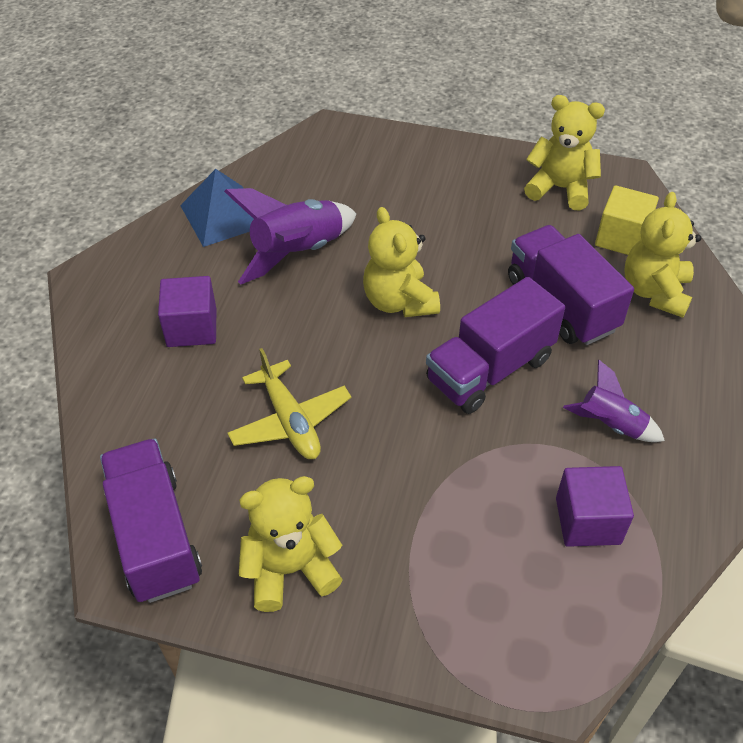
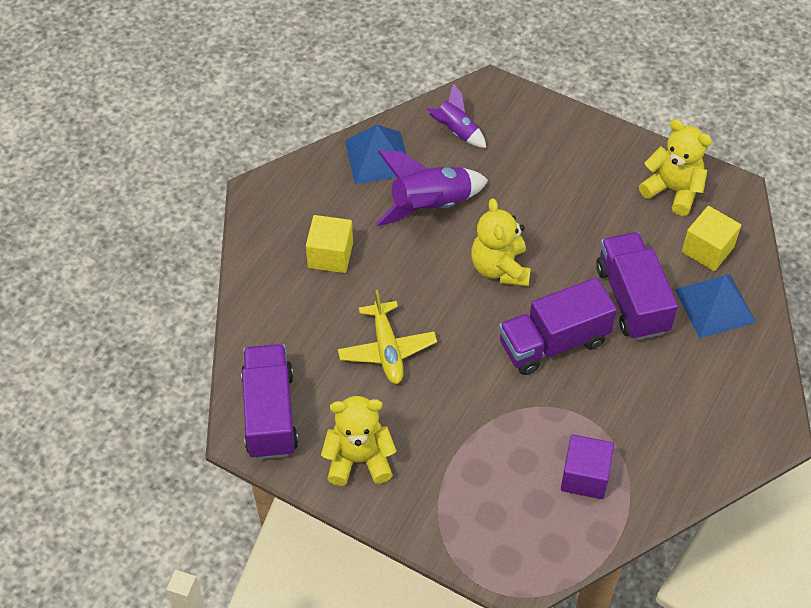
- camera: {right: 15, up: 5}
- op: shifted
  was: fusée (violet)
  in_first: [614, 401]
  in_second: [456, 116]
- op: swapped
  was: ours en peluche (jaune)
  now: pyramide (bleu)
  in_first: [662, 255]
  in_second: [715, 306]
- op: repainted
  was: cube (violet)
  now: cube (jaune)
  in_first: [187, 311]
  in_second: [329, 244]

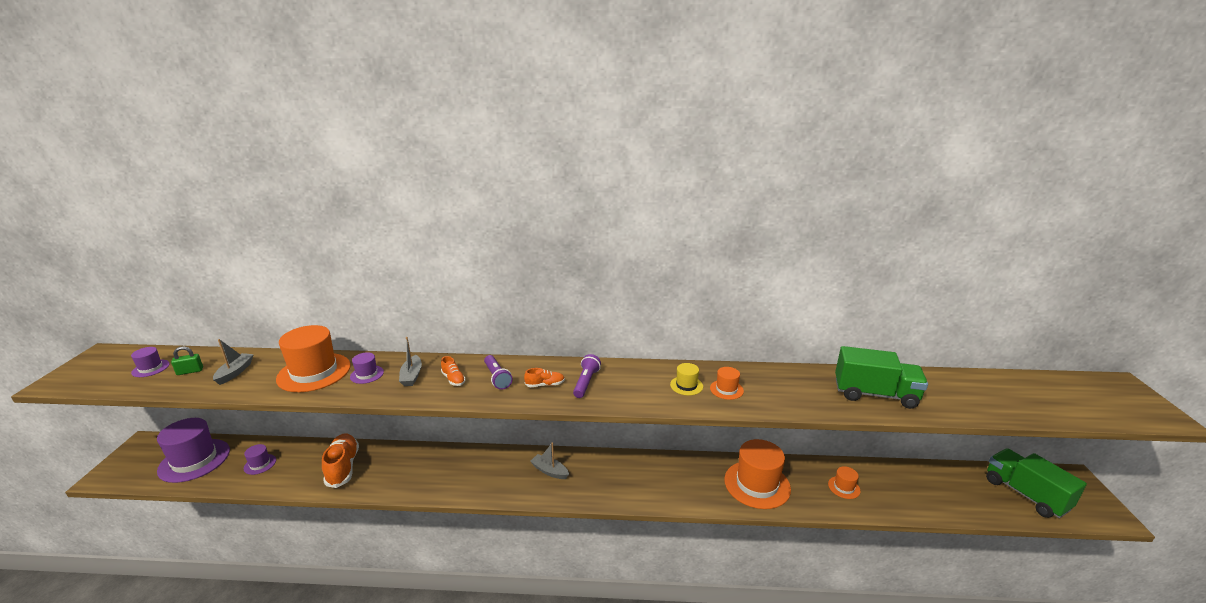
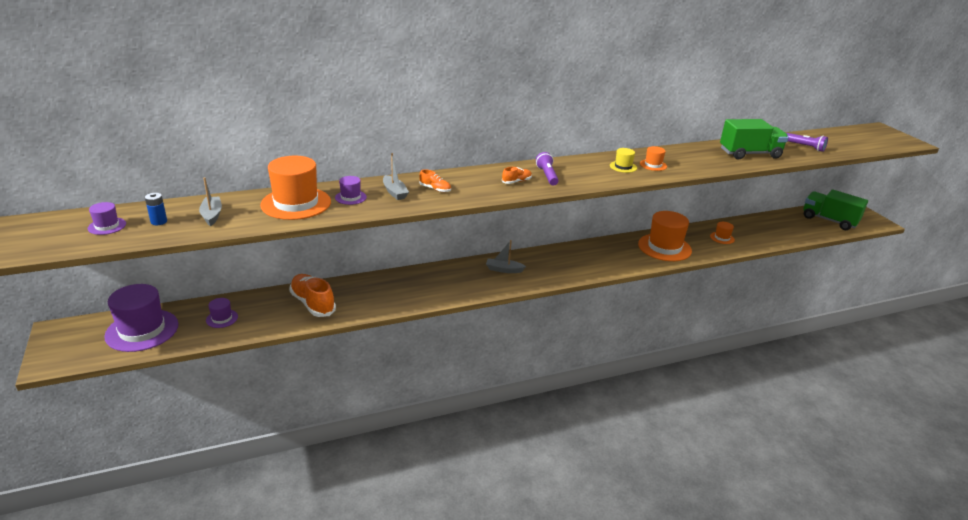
- camera: {right: -25, up: 5}
- op: shifted
  was: lampe de poche (violet)
  in_first: [498, 372]
  in_second: [807, 142]
- op: swapped
  was: cadenas (vert)
  now: pile (bleu)
  in_first: [187, 360]
  in_second: [156, 209]

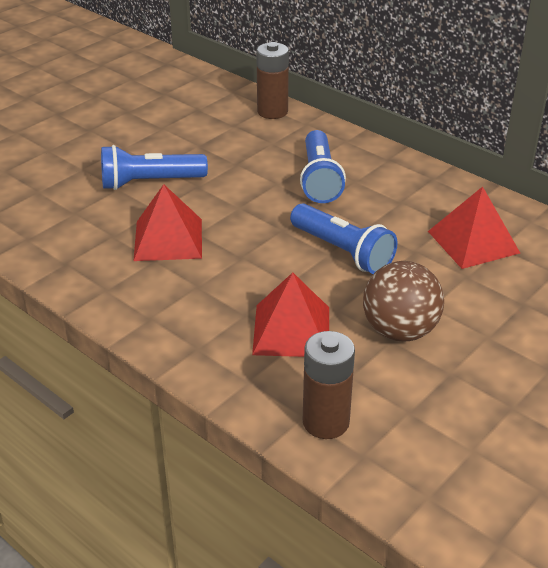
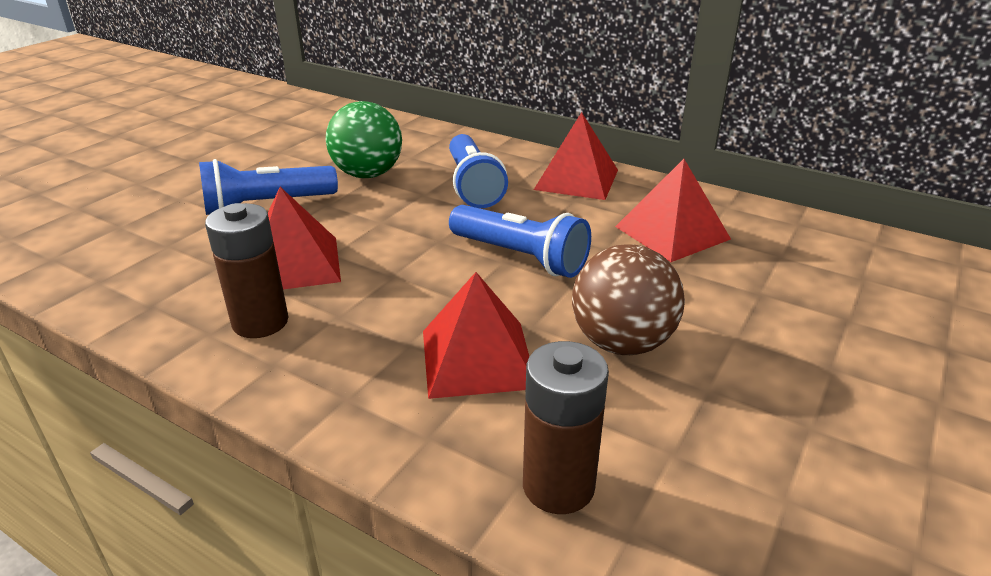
- camera: {right: -10, up: -5}
- op: new
  now: balle (vert)
  in_second: [364, 139]
- op: new
  now: pyramide (rouge)
  in_second: [576, 156]
- op: shifted
  was: pile (marron)
  in_first: [272, 80]
  in_second: [246, 270]

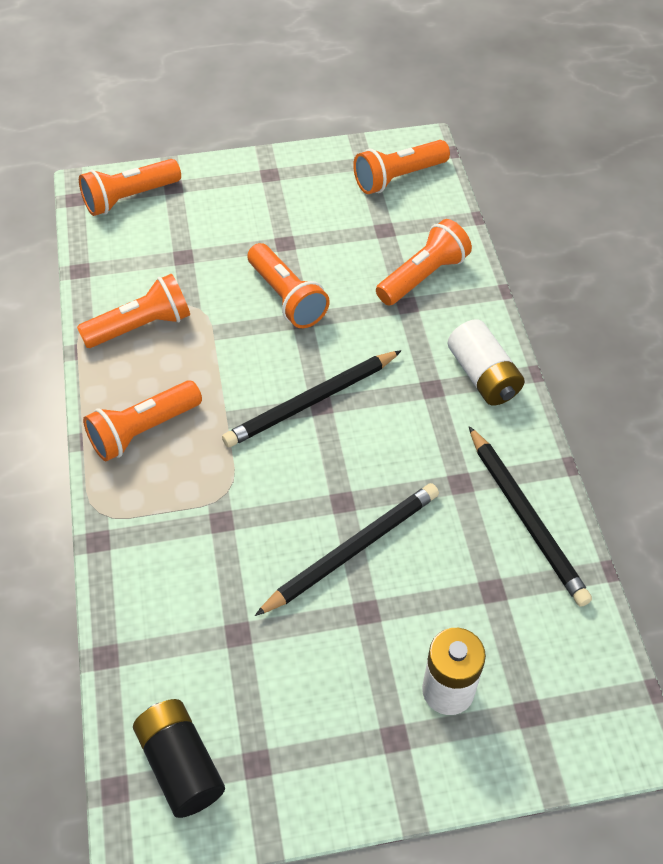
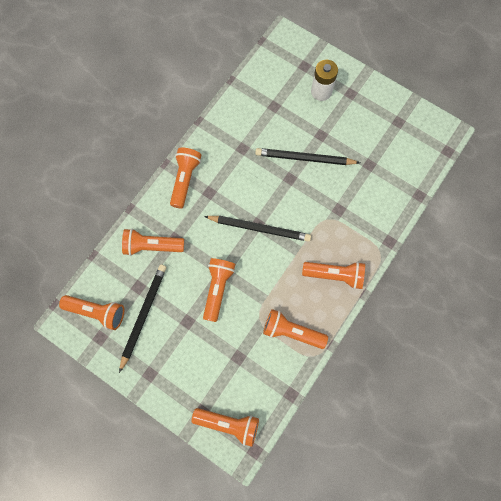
- camera: {right: -135, up: 20}
- op: gone
  was: pile (noir)
  in_first: [179, 758]
- op: shifted
  was: crayon (noir)
  in_first: [530, 516]
  in_second: [143, 318]
- op: swapped
  was: pile (blanc)
  now: lampe de poche (orange)
  in_first: [486, 362]
  in_second: [186, 178]

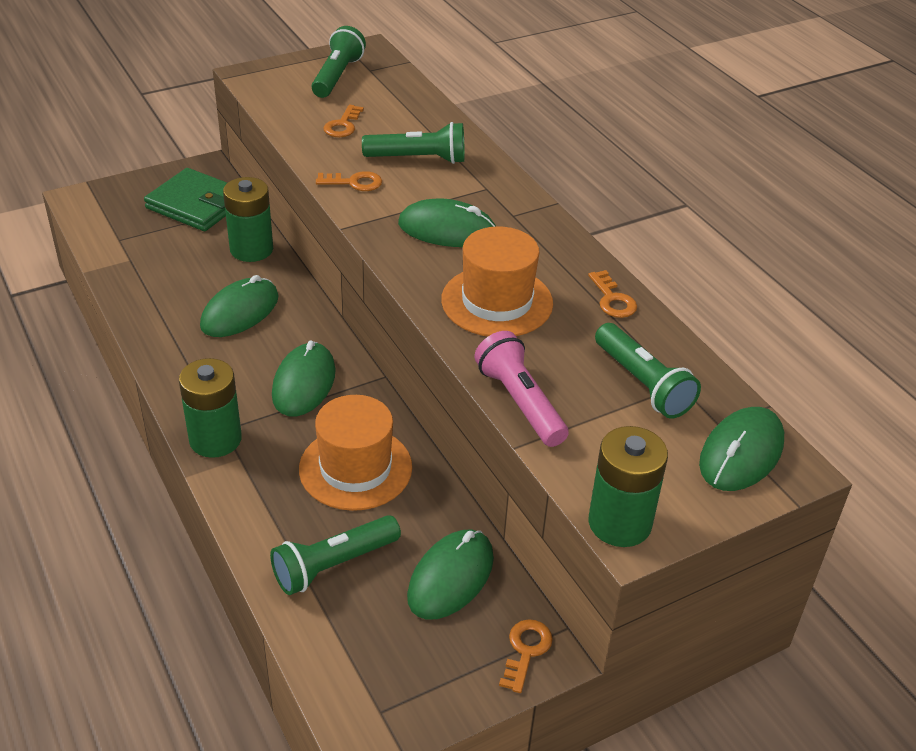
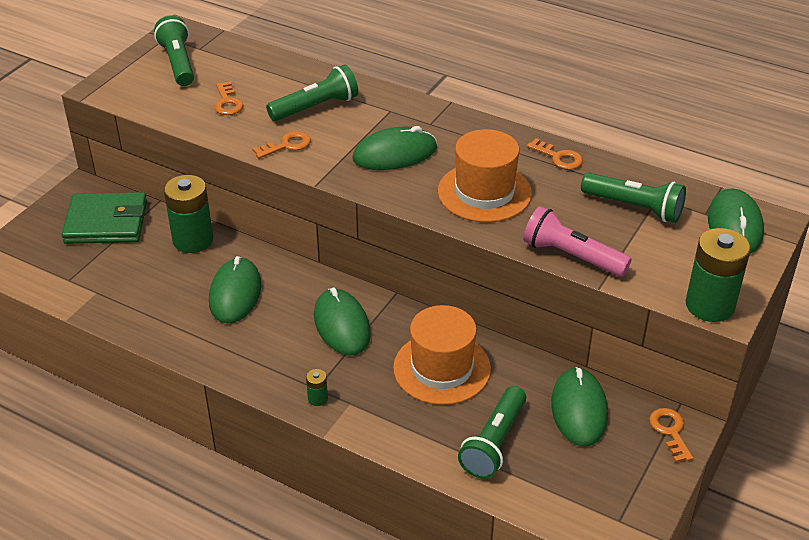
- camera: {right: -30, up: 0}
- op: scaled
  was: pile (vert)
  in_first: [210, 408]
  in_second: [317, 387]
  ratio: 0.43

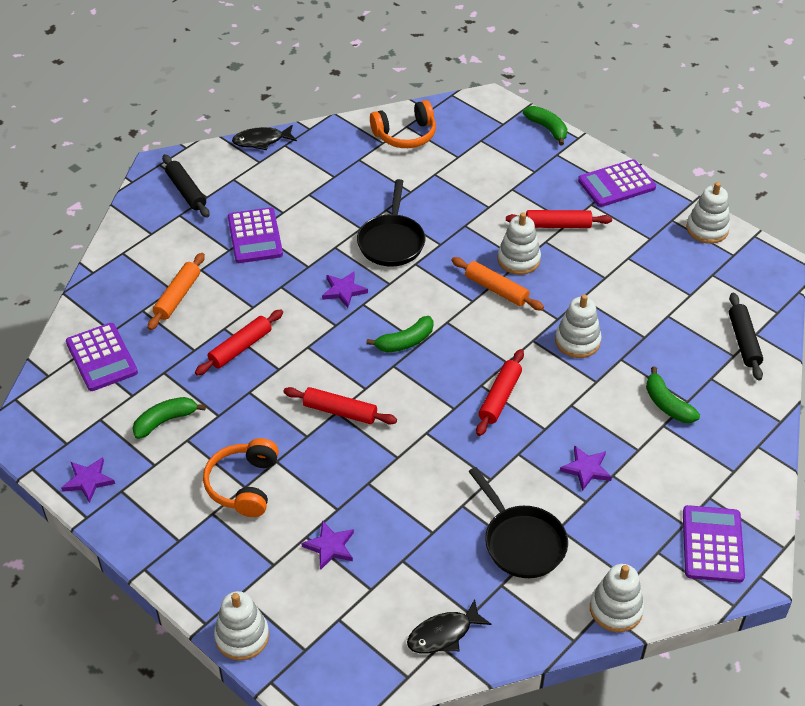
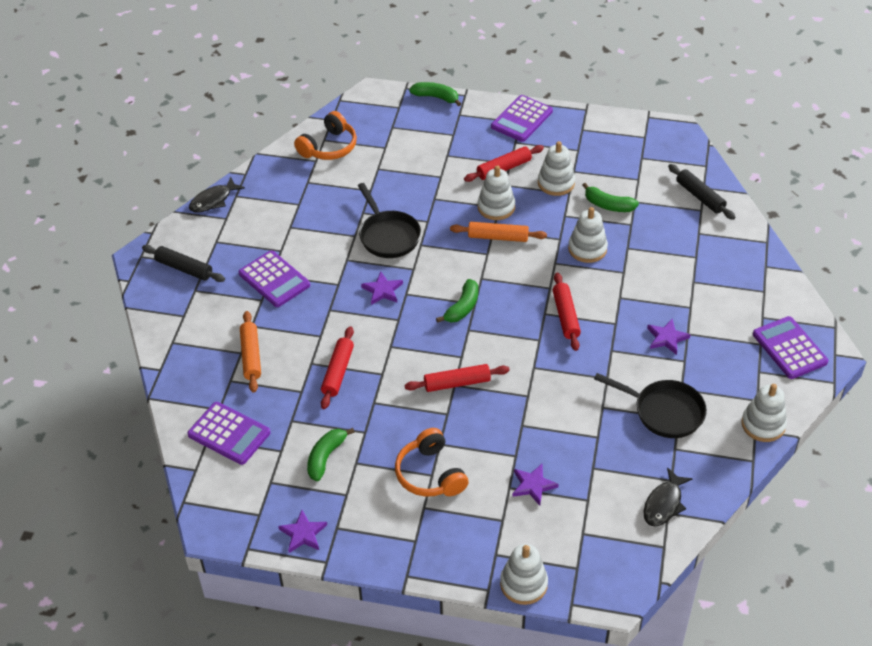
- camera: {right: -30, up: 0}
- op: shifted
  was: banane (vert)
  in_first: [673, 395]
  in_second: [610, 197]
- op: shifted
  was: jouet à empiler (blanc)
  in_first: [708, 213]
  in_second: [556, 168]

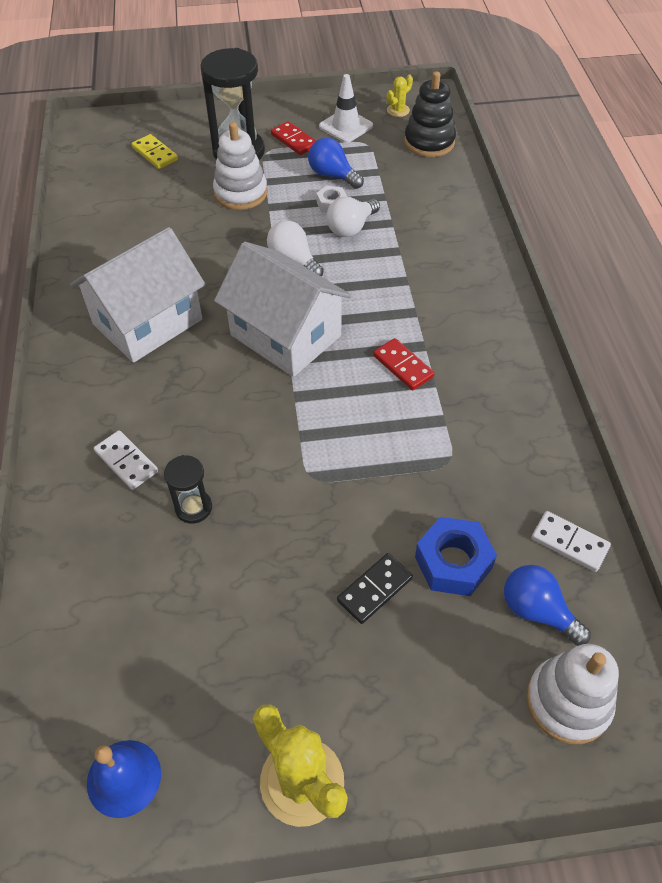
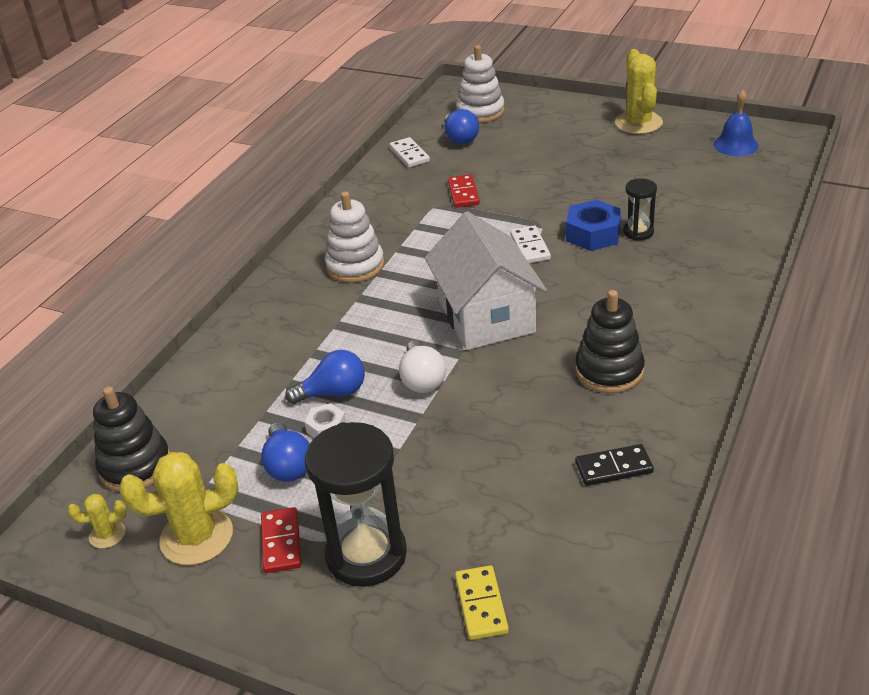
- camera: {right: -145, up: -15}
- op: shifted
  was: domino (blanc)
  in_first: [126, 460]
  in_second: [530, 244]
- op: shifted
  was: jouet à empiler (blanc)
  in_first: [240, 166]
  in_second: [354, 237]
- op: shifted
  was: domino (noir)
  in_first: [375, 588]
  in_second: [614, 465]
- op: shifted
  was: domino (rouge)
  in_first: [404, 364]
  in_second: [464, 191]
- op: shifted
  was: écrou (bleu)
  in_first: [456, 556]
  in_second: [593, 225]
- op: swapped
  was: maison (blanc)
  now: jouet à empiler (noir)
  in_first: [137, 295]
  in_second: [610, 341]
- op: swapped
  was: cône de chantier (blanc)
  now: cactus (jaune)
  in_first: [346, 108]
  in_second: [179, 508]
- op: repainted
  was: ampoule (blanc)
  now: ampoule (bleu)
  in_first: [353, 217]
  in_second: [325, 377]

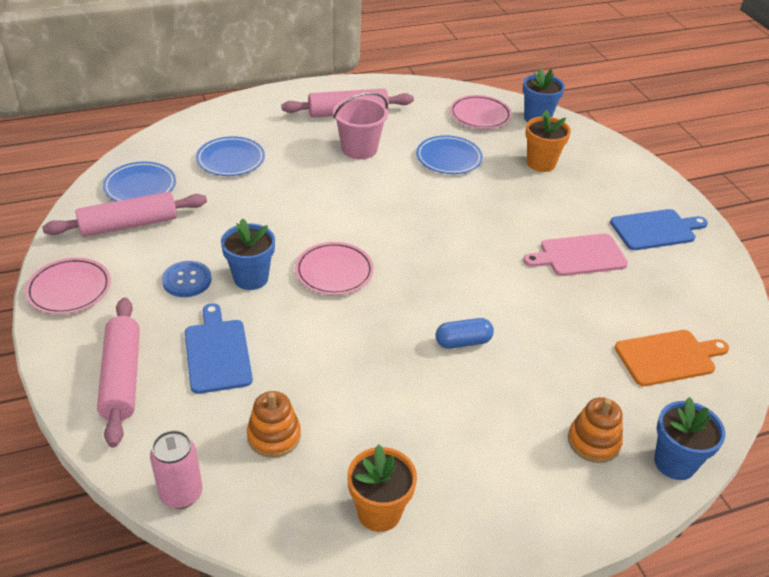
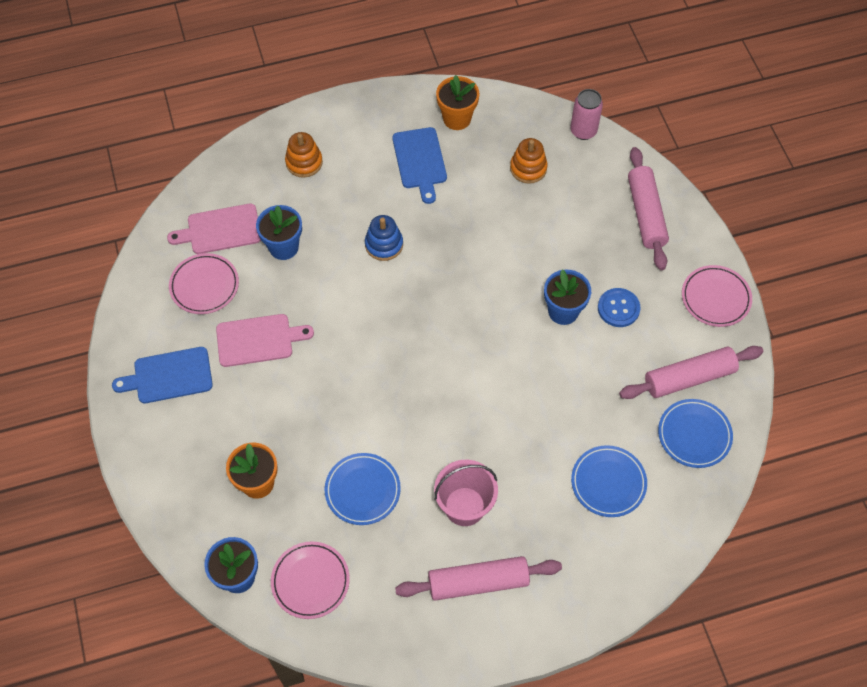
- camera: {right: -175, up: 20}
- op: shifted
  was: planche à découper (bleu)
  in_first: [219, 348]
  in_second: [419, 165]
- op: shifted
  was: assiette (rose)
  in_first: [334, 268]
  in_second: [204, 283]
- op: shifted
  was: pot de fleurs (bleu)
  in_first: [690, 438]
  in_second: [279, 232]
- op: swapped
  was: gélule (bleu)
  now: jouet à empiler (bleu)
  in_first: [464, 333]
  in_second: [384, 238]
- op: repainted
  was: planche à découper (orange)
  now: planche à découper (rose)
  in_first: [672, 358]
  in_second: [214, 228]

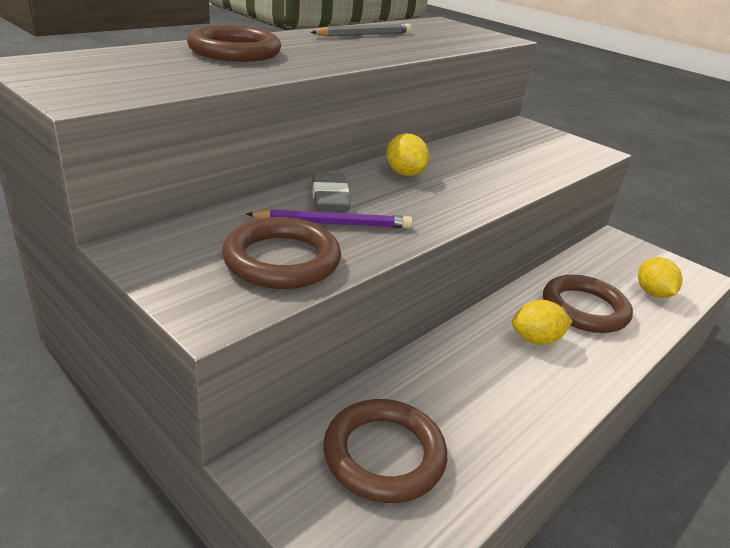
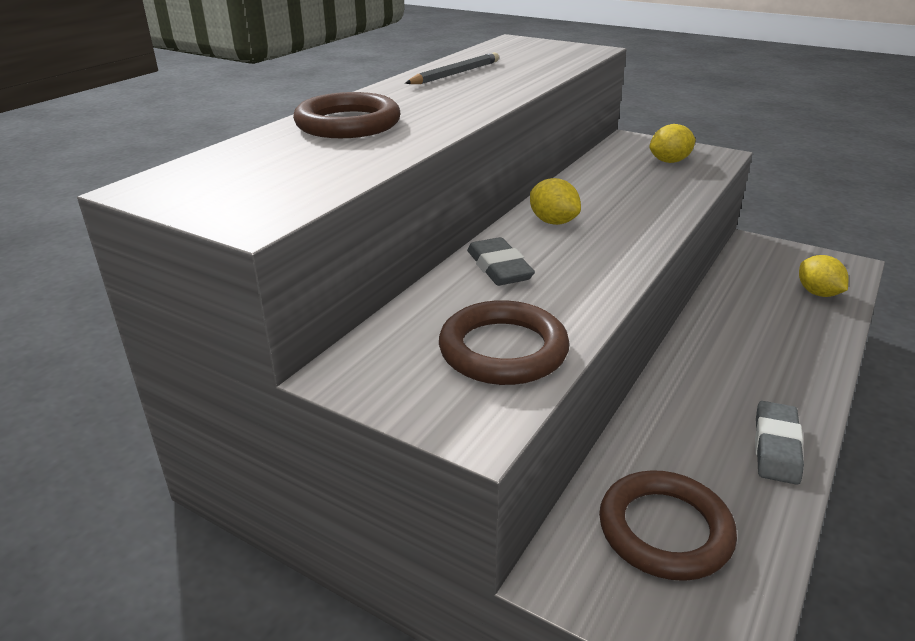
- camera: {right: -10, up: 0}
- op: gone
  was: crayon (violet)
  in_first: [329, 218]
- op: gone
  was: anneau (marron)
  in_first: [588, 304]
- op: new
  now: gomme (gris)
  in_second: [779, 443]
- op: shifted
  was: citron (jaune)
  in_first: [542, 322]
  in_second: [673, 143]

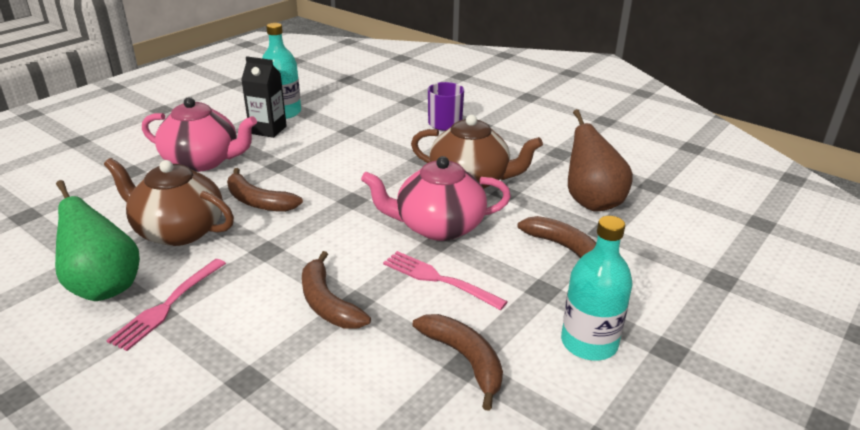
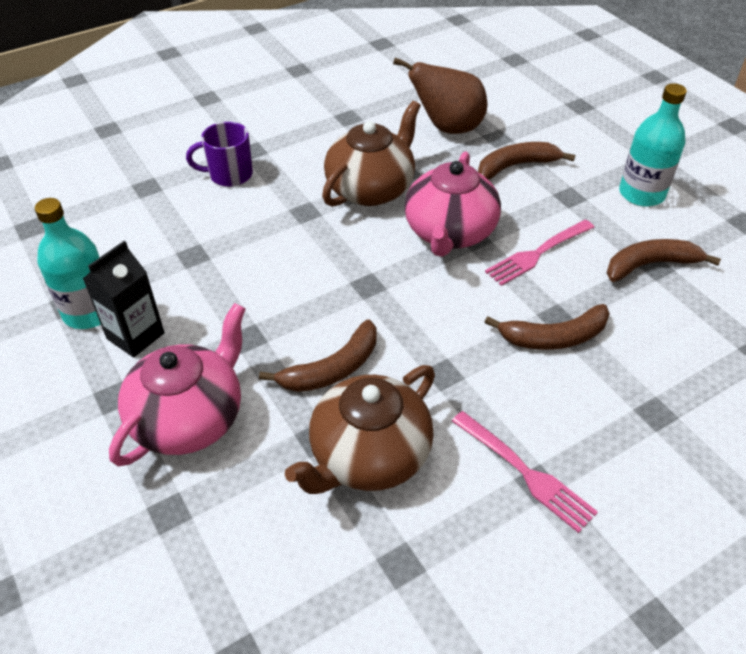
- camera: {right: -70, up: 15}
- op: gone
  was: poire (vert)
  in_first: [97, 240]

